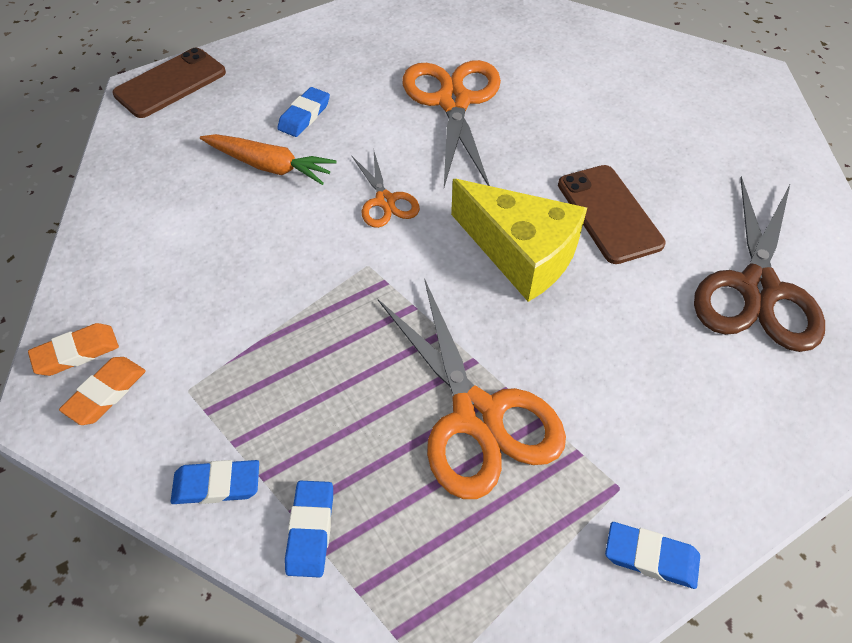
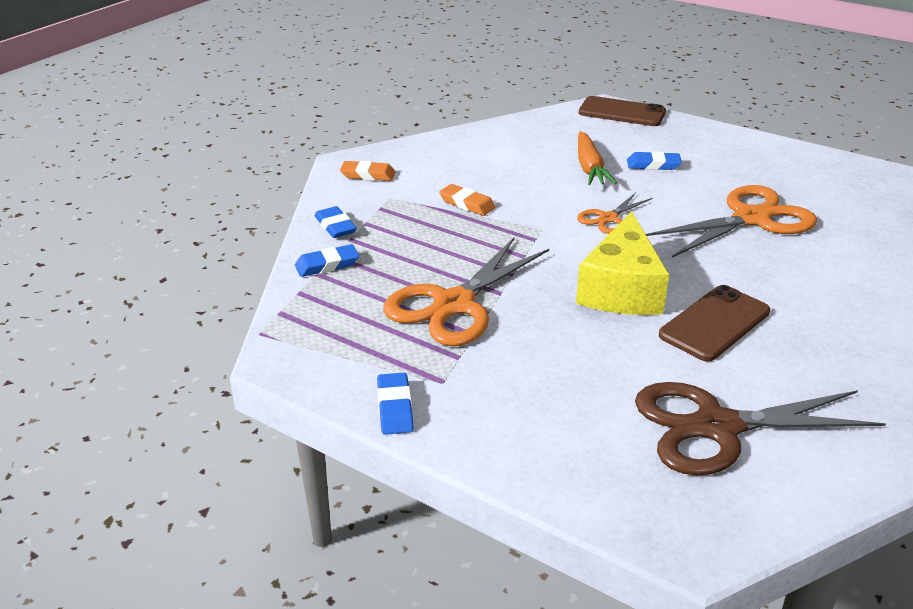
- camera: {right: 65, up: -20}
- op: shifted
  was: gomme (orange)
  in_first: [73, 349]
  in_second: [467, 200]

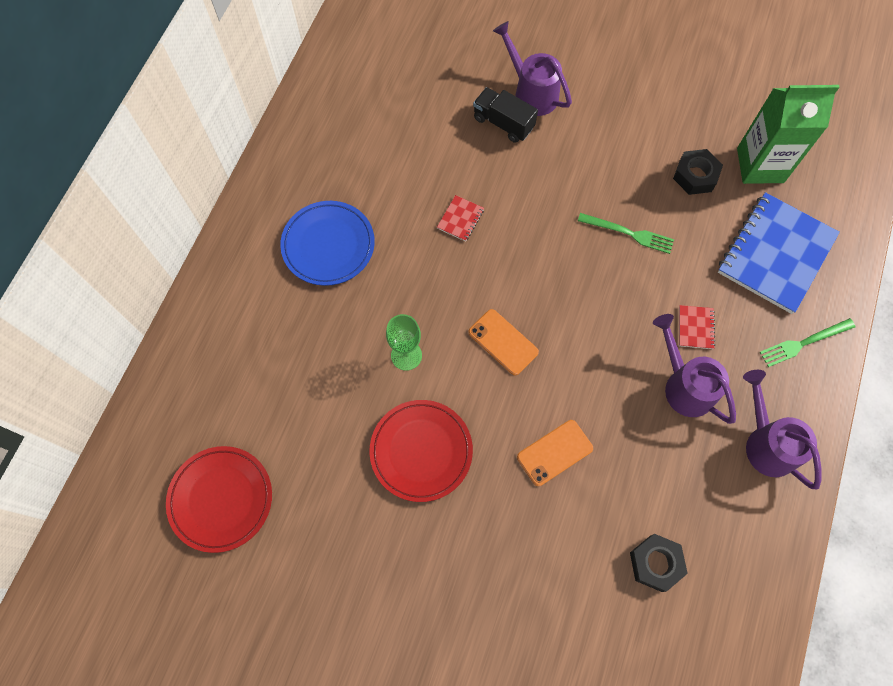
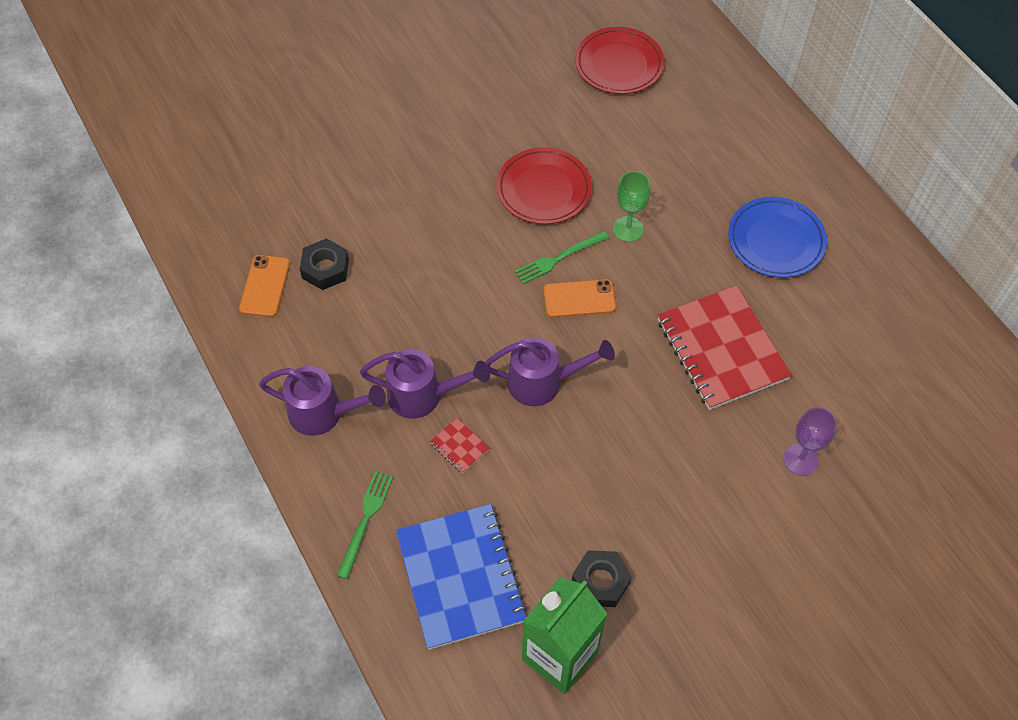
- camera: {right: 130, up: -10}
- op: shifted
  was: arrosoir (violet)
  in_first: [532, 68]
  in_second: [550, 371]
- op: shifted
  was: téléphone (orange)
  in_first: [555, 453]
  in_second: [264, 286]
- op: shifted
  was: fourchette (vert)
  in_first: [626, 233]
  in_second: [561, 257]
- op: swapped
  was: camion (noir)
  now: verre à pied (violet)
  in_first: [505, 115]
  in_second: [810, 441]
- op: scaled
  was: carnet (rouge)
  in_first: [460, 218]
  in_second: [725, 348]
  ratio: 2.49

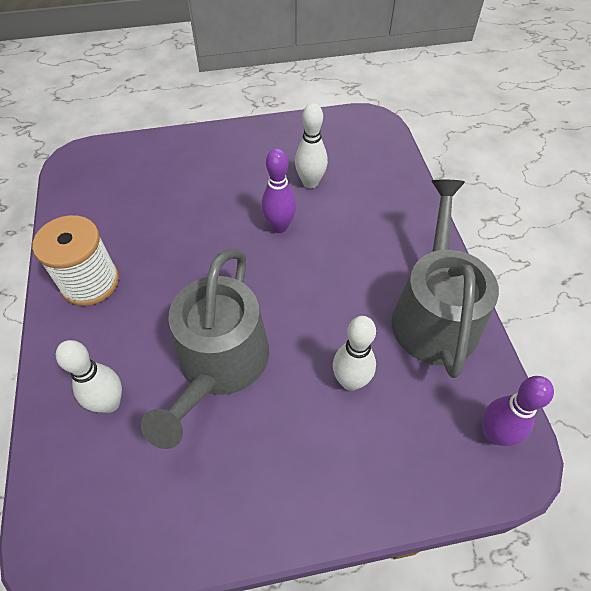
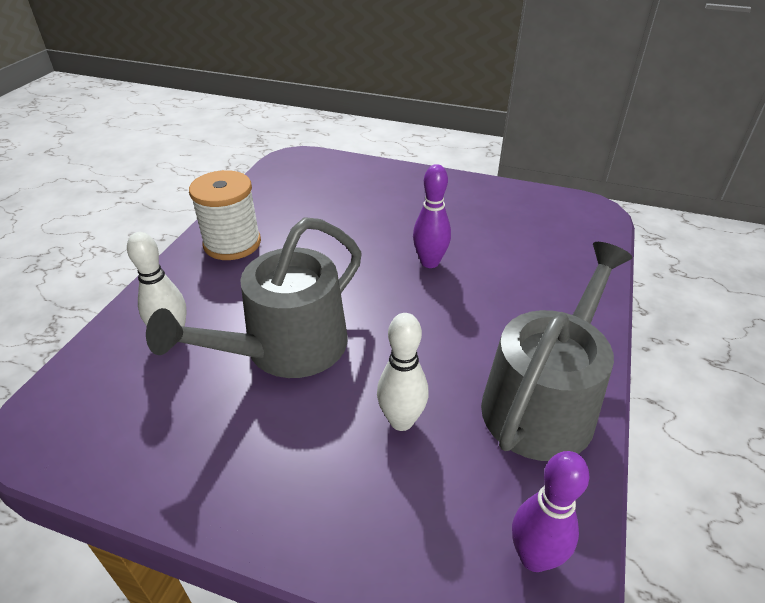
- camera: {right: 30, up: -15}
- op: gone
  was: quille (blanc)
  in_first: [311, 146]

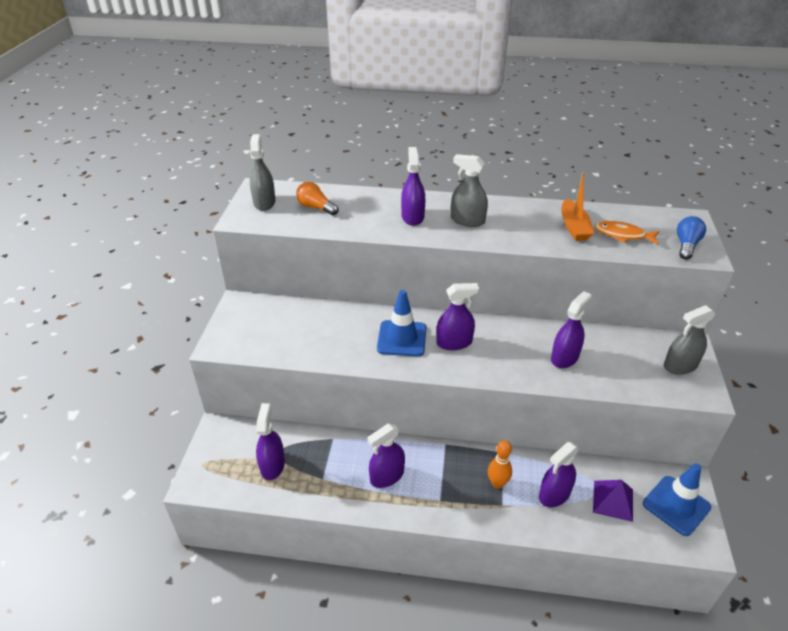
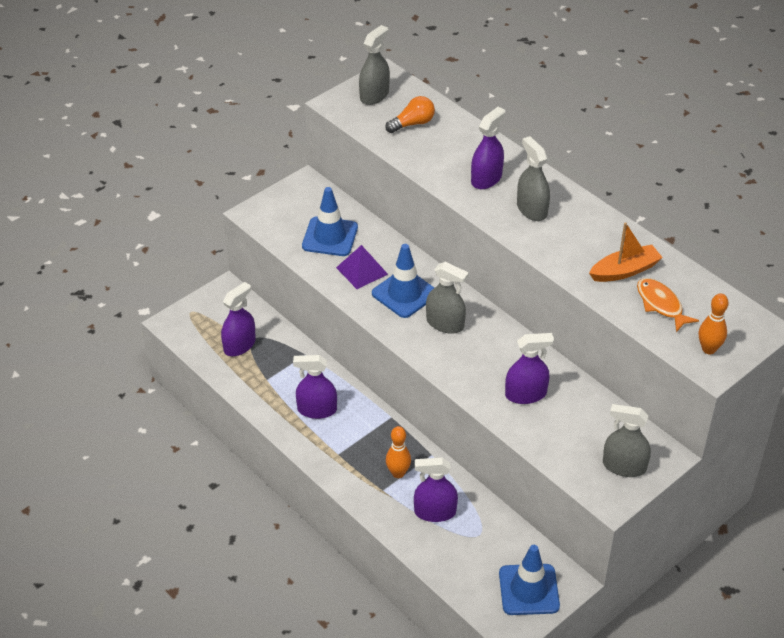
- camera: {right: 40, up: 5}
- op: new
  now: cône de chantier (bleu)
  in_second: [330, 221]
- op: shifted
  was: pyramide (violet)
  in_first: [613, 501]
  in_second: [362, 267]
- op: swapped
  was: ampoule (bleu)
  now: quille (orange)
  in_first: [691, 238]
  in_second: [713, 323]
- op: repainted
  was: vaporisateur (violet)
  now: vaporisateur (gris)
  in_first: [457, 316]
  in_second: [447, 298]
- op: rotated
  was: ampoule (orange)
  in_first: [317, 198]
  in_second: [410, 114]
  clockwise: 75
- op: rotated
  was: bateau (orange)
  in_first: [577, 206]
  in_second: [626, 252]
  clockwise: -150

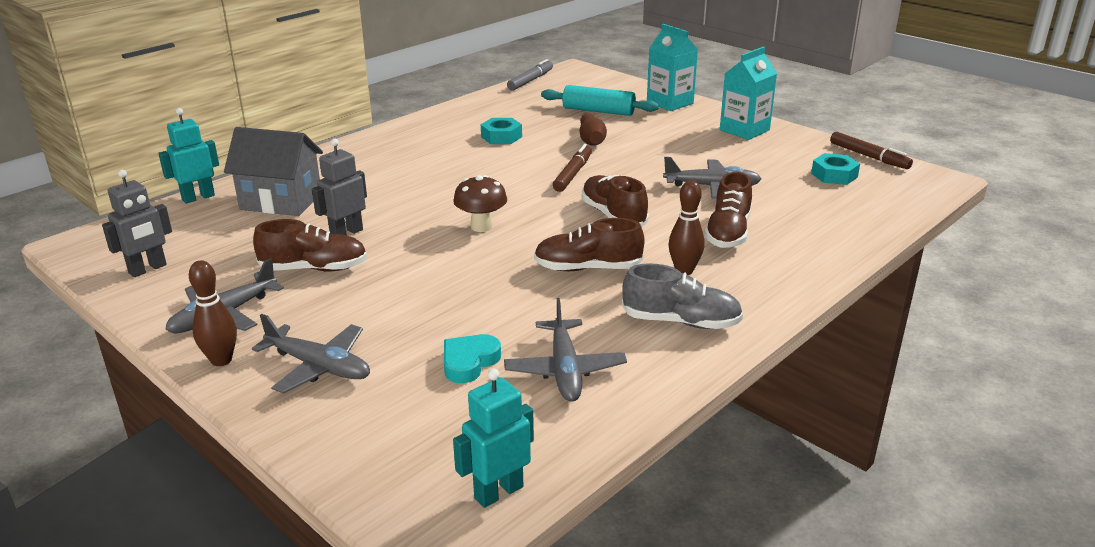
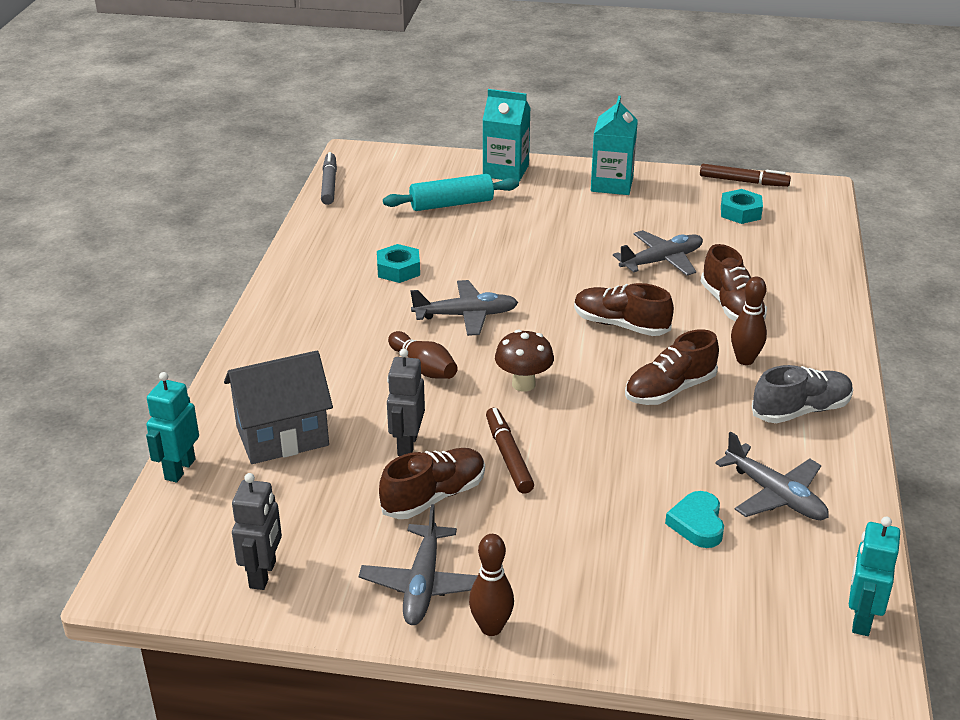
- camera: {right: -35, up: 5}
- op: shifted
  was: avion (gris)
  in_first: [311, 354]
  in_second: [464, 308]
- op: shifted
  was: feutre (marron)
  in_first: [572, 168]
  in_second: [510, 451]
- op: shifted
  was: quille (marron)
  in_first: [593, 129]
  in_second: [423, 355]

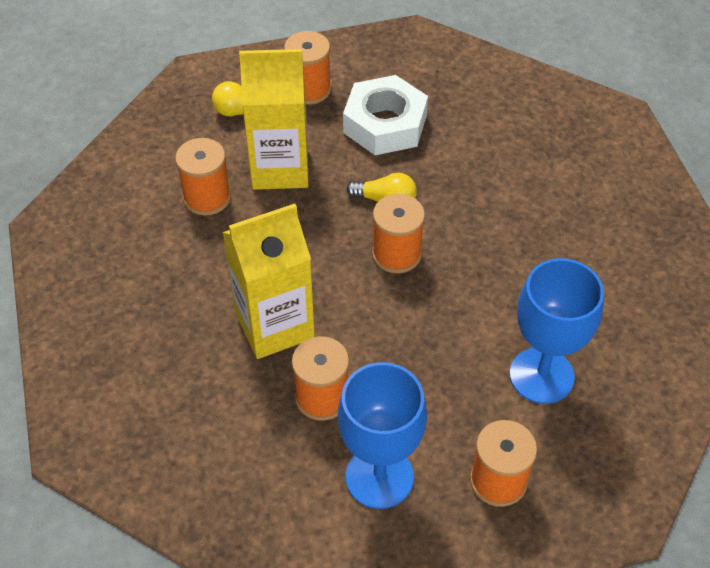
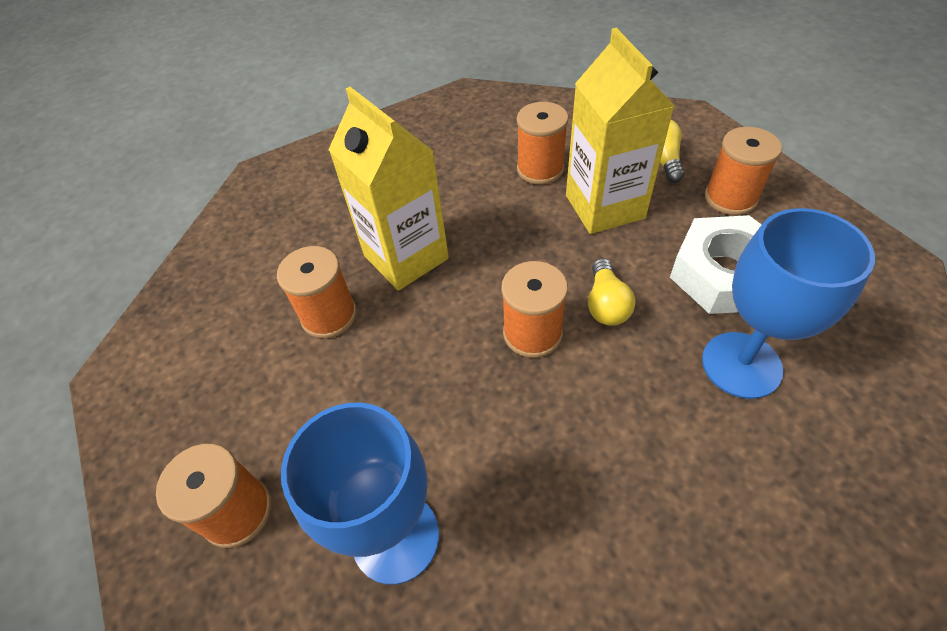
- camera: {right: 80, up: 0}
- op: shifted
  was: verre à pied (bleu)
  in_first: [382, 435]
  in_second: [788, 303]

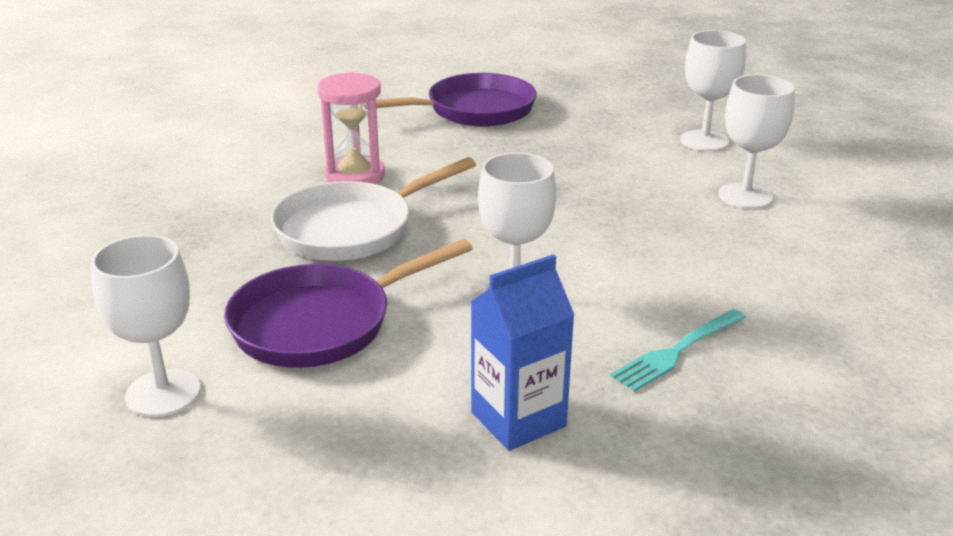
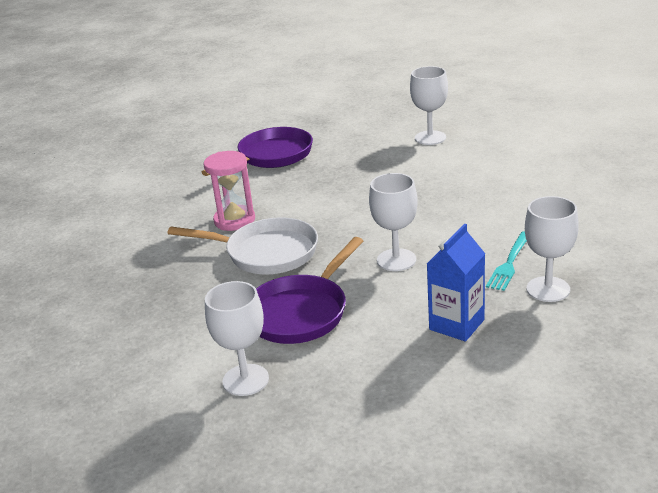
- camera: {right: -20, up: 0}
- op: shifted
  was: verre à pied (blanc)
  in_first: [757, 141]
  in_second: [552, 249]
- op: rotated
  was: poêle (blanc)
  in_first: [373, 209]
  in_second: [243, 246]
  clockwise: -105

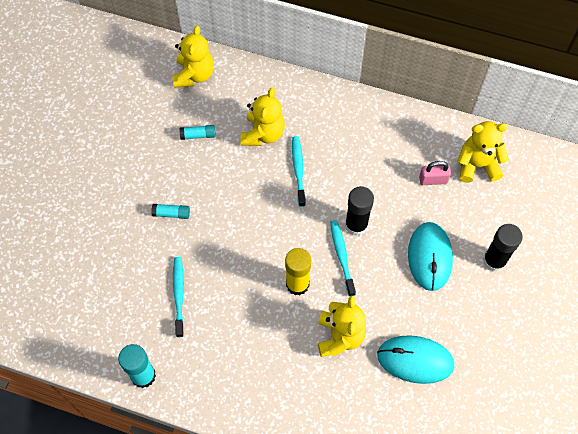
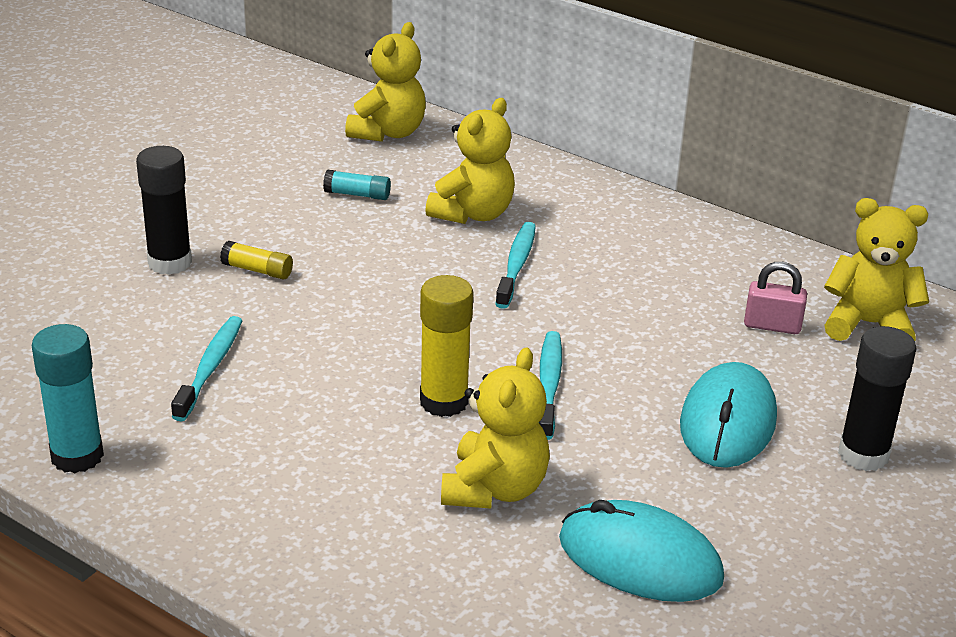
- camera: {right: 15, up: -30}
- op: shifted
  was: bâton de colle (noir)
  in_first: [359, 211]
  in_second: [164, 210]
- op: repainted
  was: bâton de colle (turquoise)
  now: bâton de colle (jaune)
  in_first: [170, 211]
  in_second: [256, 260]

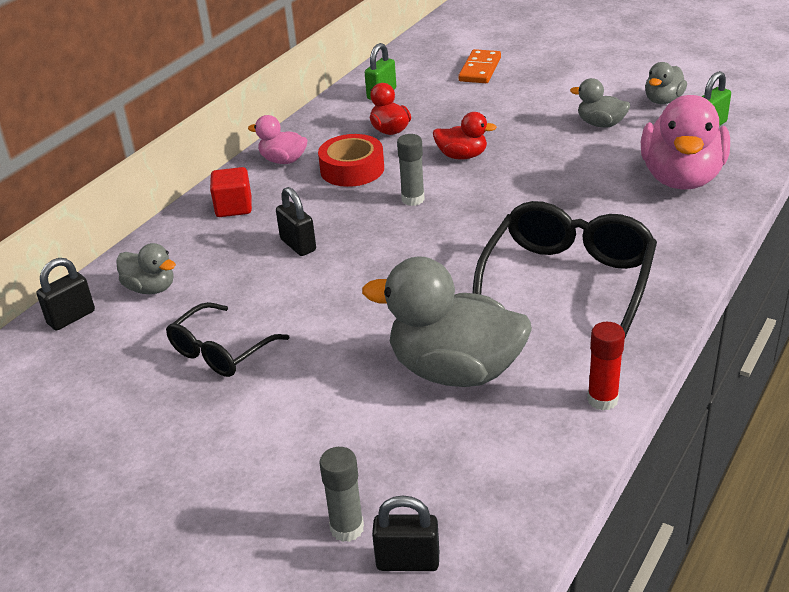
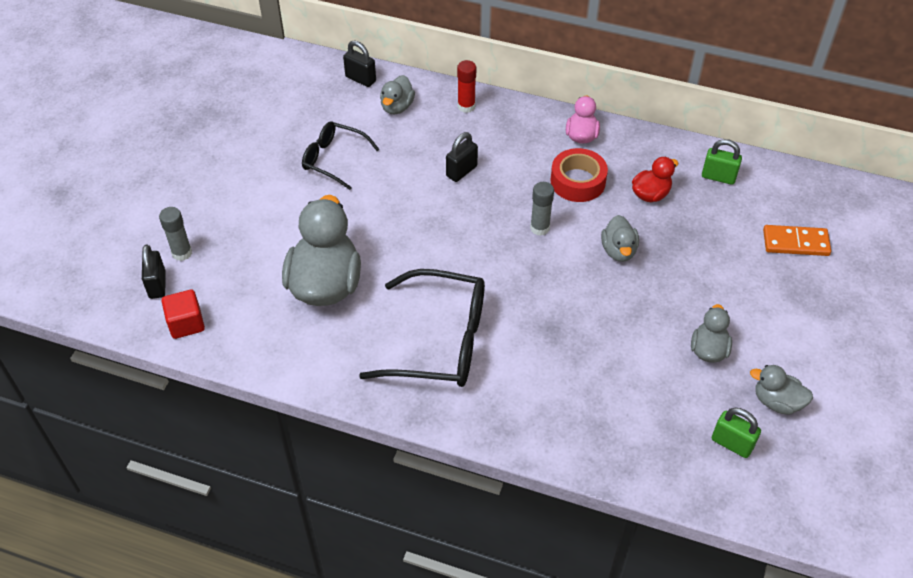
- camera: {right: 75, up: 15}
- op: gone
  was: canard (rose)
  in_first: [685, 142]
- op: shifted
  was: cube (rouge)
  in_first: [231, 192]
  in_second: [183, 314]
- op: shifted
  was: bâton de colle (rouge)
  in_first: [606, 366]
  in_second: [466, 86]
- op: repainted
  was: canard (rouge)
  now: canard (gris)
  in_first: [465, 135]
  in_second: [620, 238]

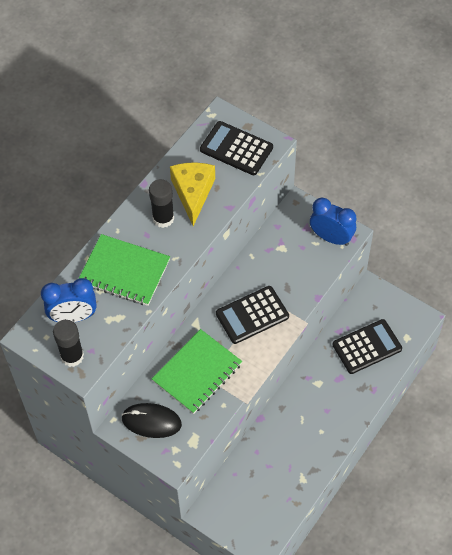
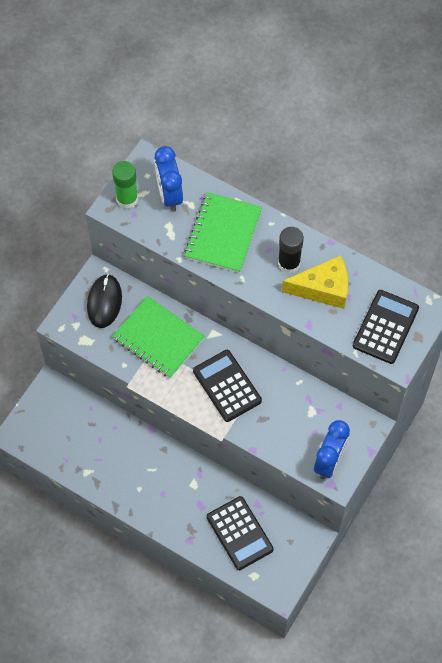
- camera: {right: 85, up: 5}
- op: repainted
  was: bâton de colle (noir)
  now: bâton de colle (vert)
  in_first: [68, 343]
  in_second: [125, 185]

